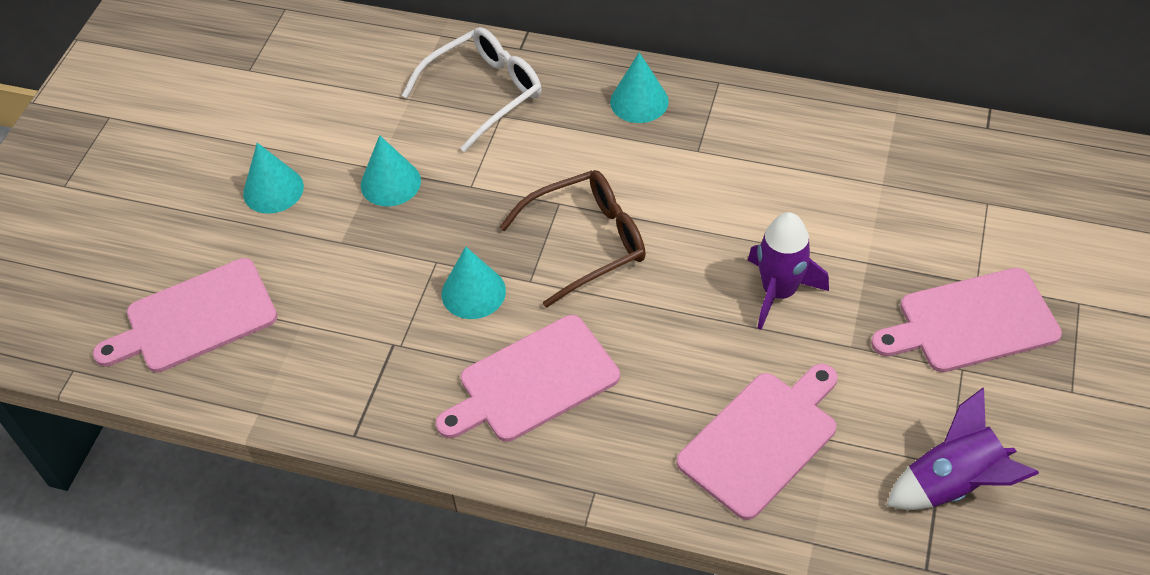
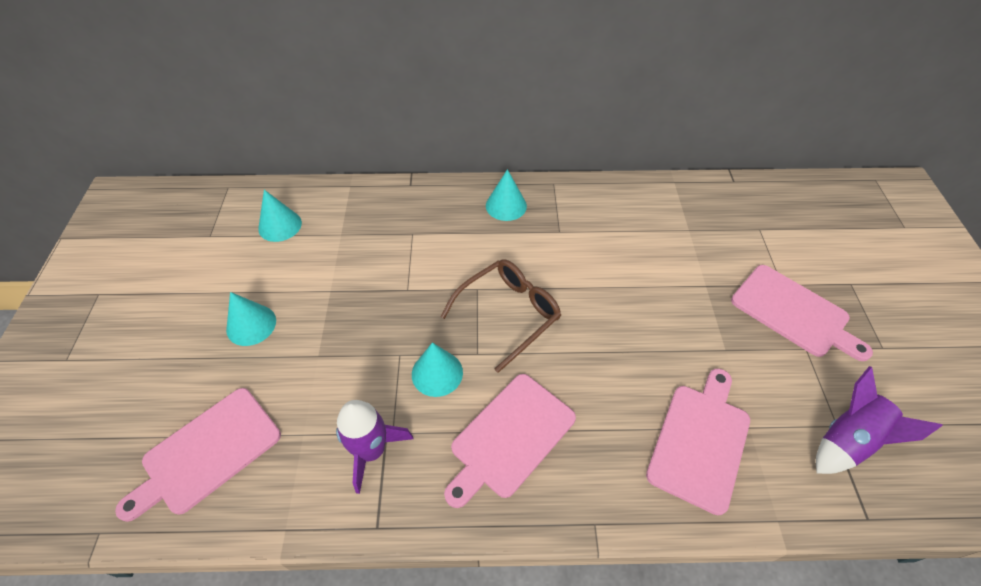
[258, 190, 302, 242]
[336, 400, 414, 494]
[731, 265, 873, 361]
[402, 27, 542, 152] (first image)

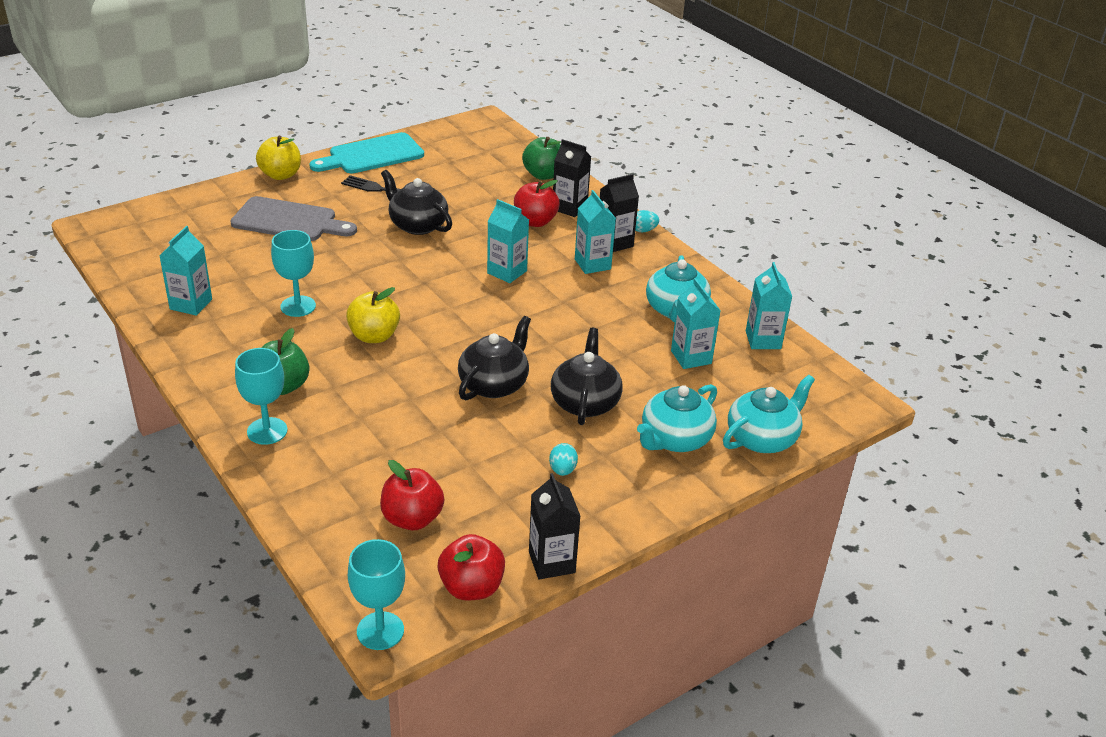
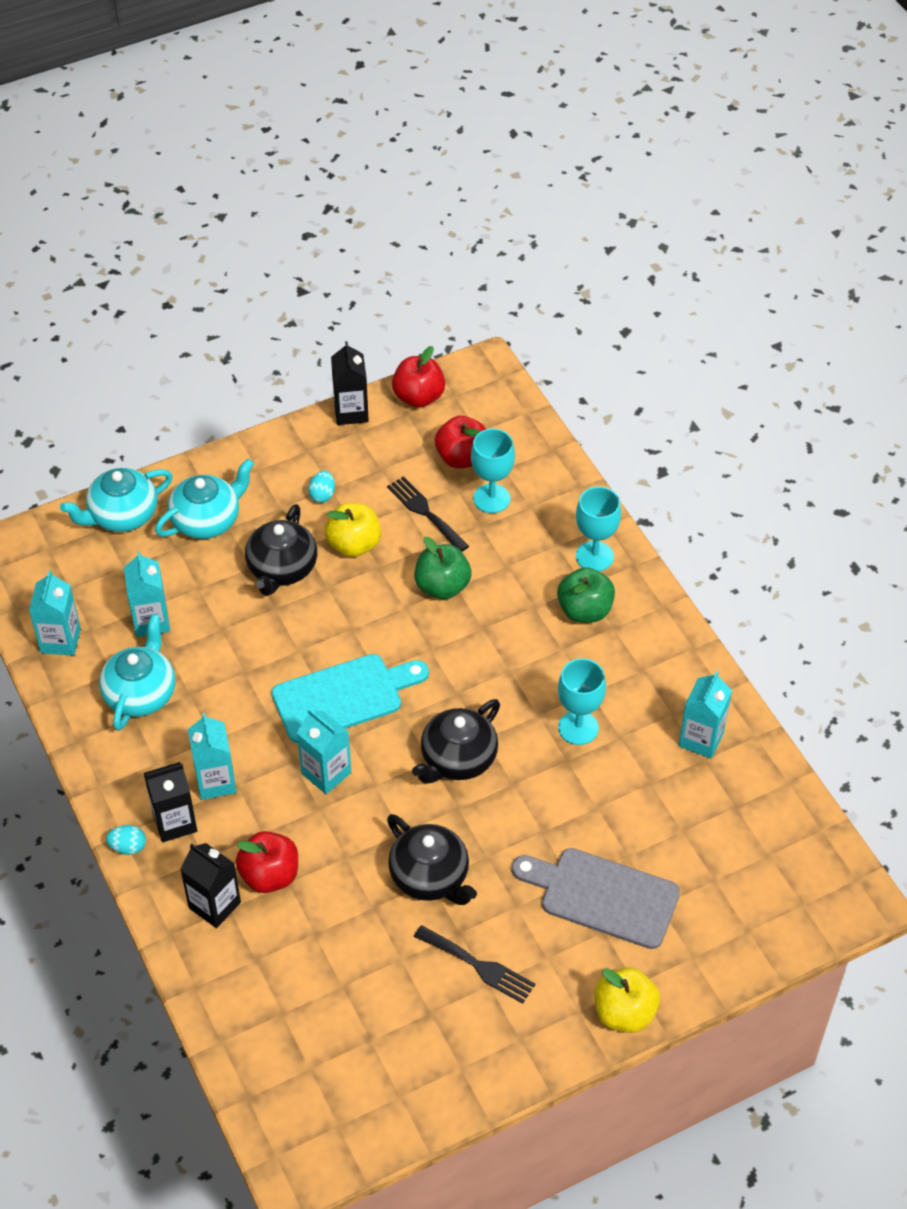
[272, 654, 429, 743]
[325, 503, 381, 557]
[387, 476, 469, 552]
[412, 699, 500, 784]
[414, 537, 472, 600]
[471, 429, 515, 513]

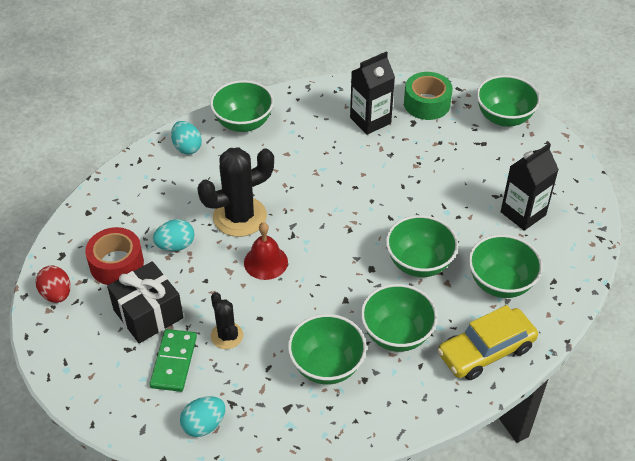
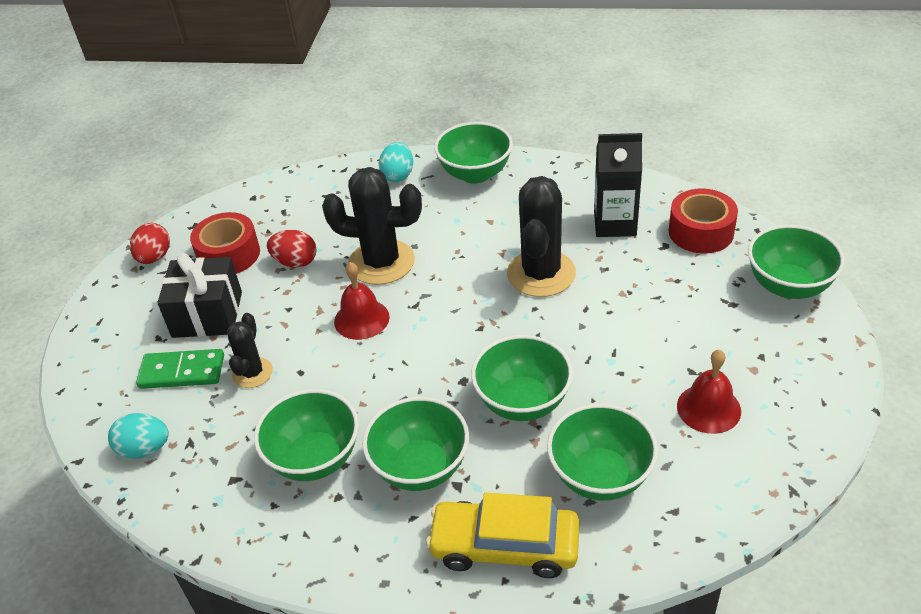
[136, 349, 224, 389]
[267, 230, 317, 268]
[507, 176, 576, 297]
[669, 189, 738, 253]
[677, 349, 741, 434]

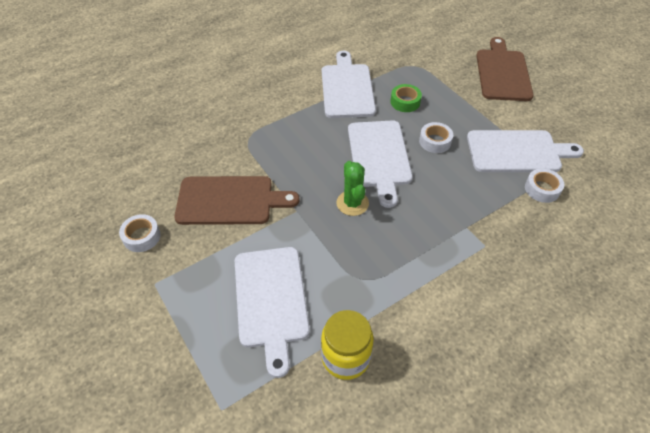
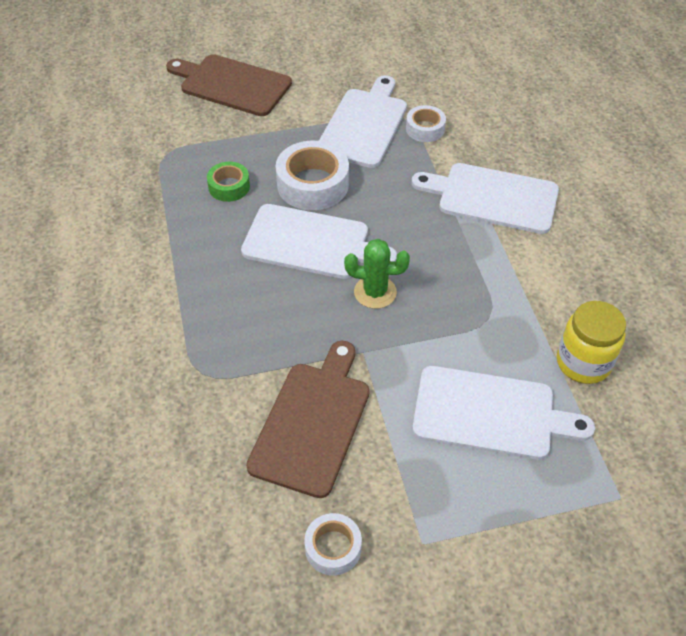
[276, 141, 349, 210]
[411, 163, 559, 234]

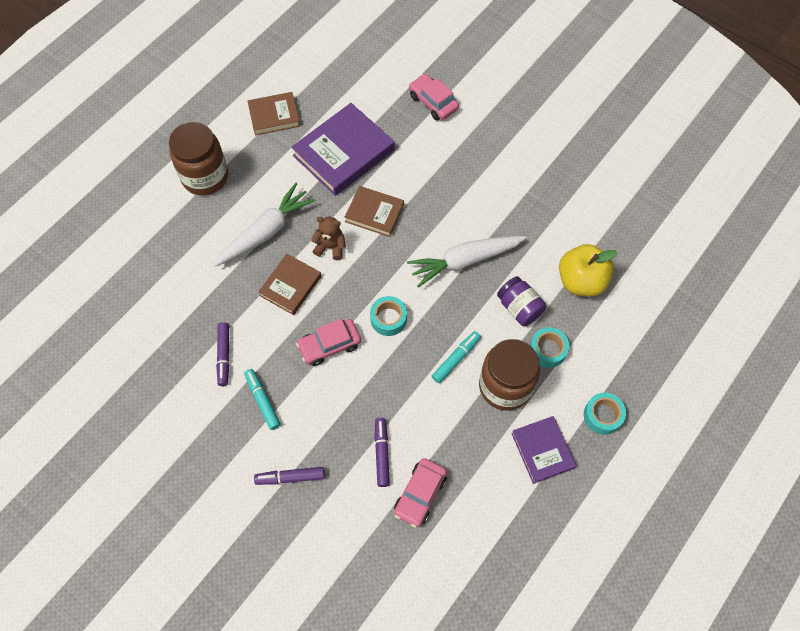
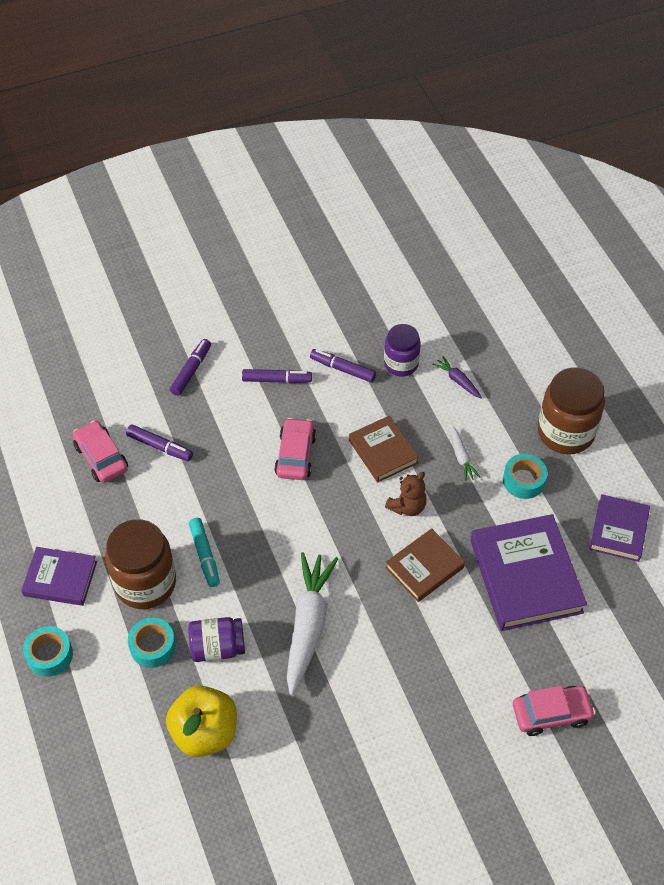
[242, 369, 312, 383]
[384, 324, 421, 377]
[432, 356, 482, 398]
[452, 427, 480, 481]
[503, 454, 547, 499]
[590, 494, 650, 562]

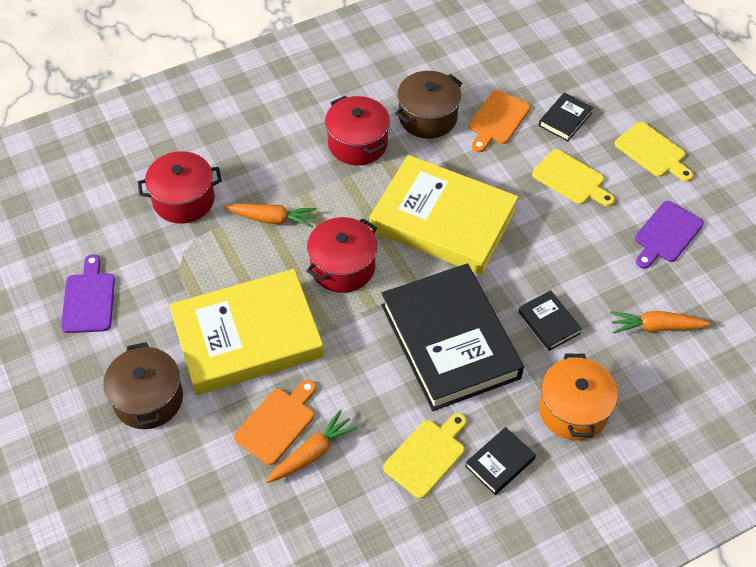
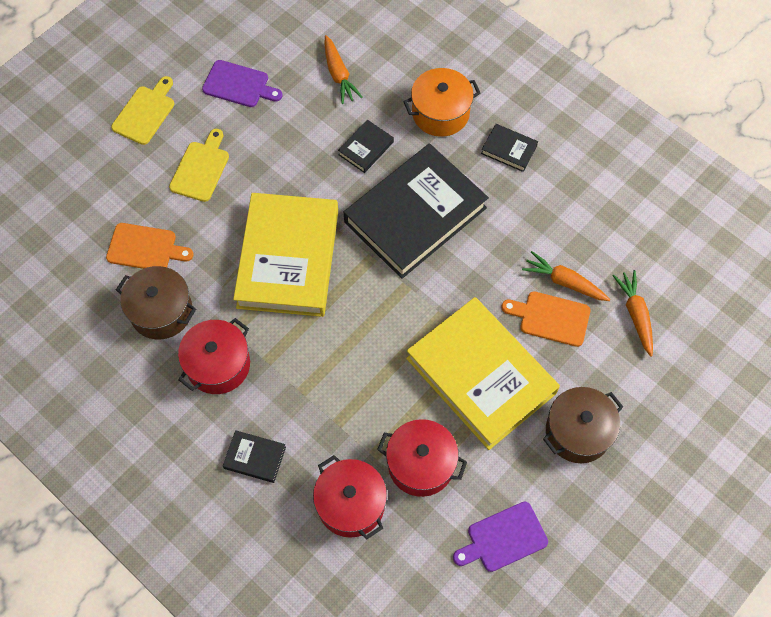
[223, 430, 286, 483]
[377, 419, 467, 497]
[612, 270, 653, 357]
[383, 413, 467, 499] (first image)

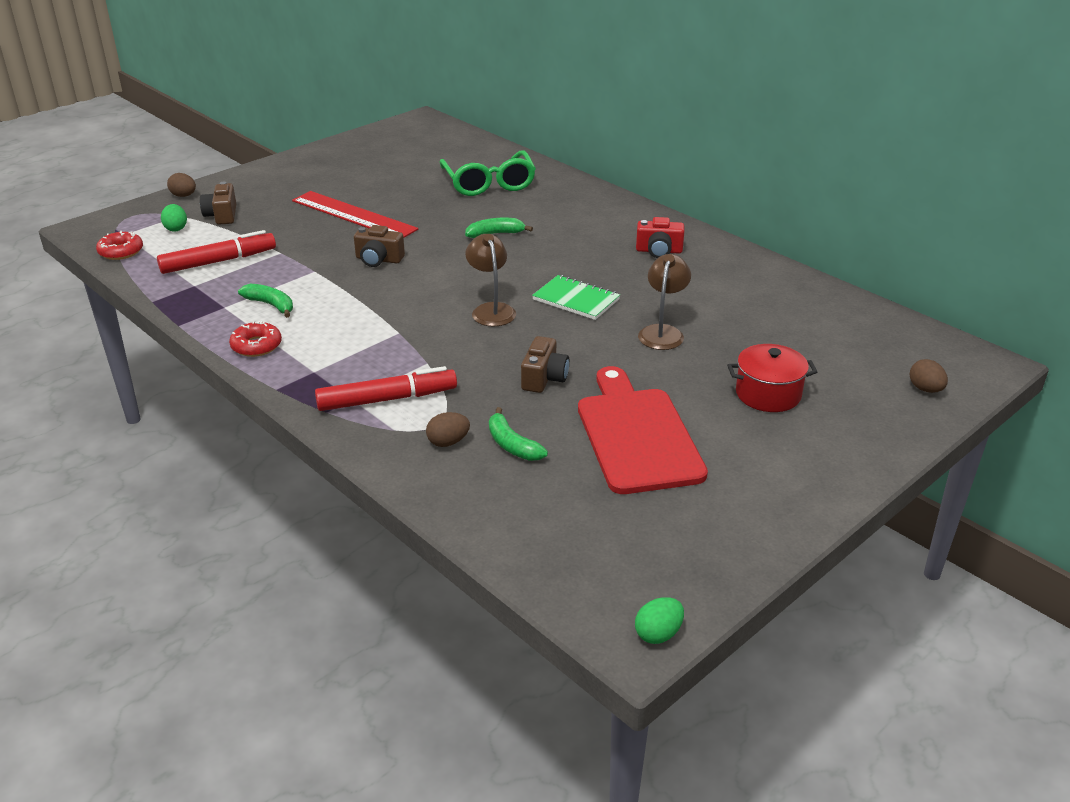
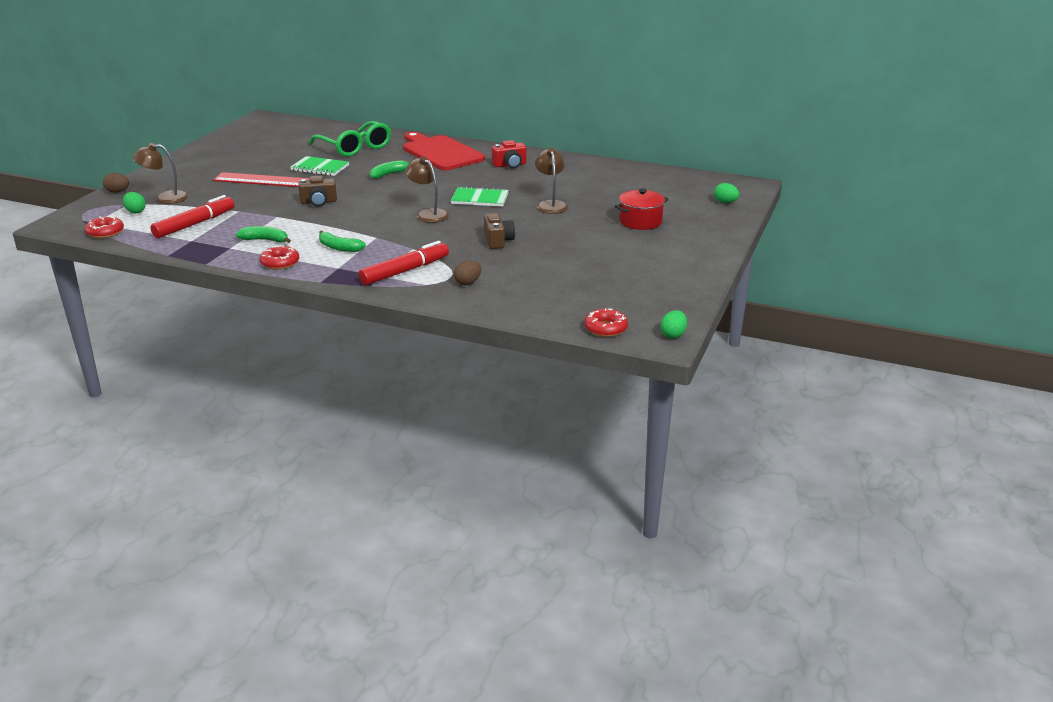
[132, 143, 188, 204]
[290, 156, 349, 176]
[319, 231, 366, 252]
[403, 132, 485, 170]
[584, 308, 628, 337]
[714, 183, 739, 203]

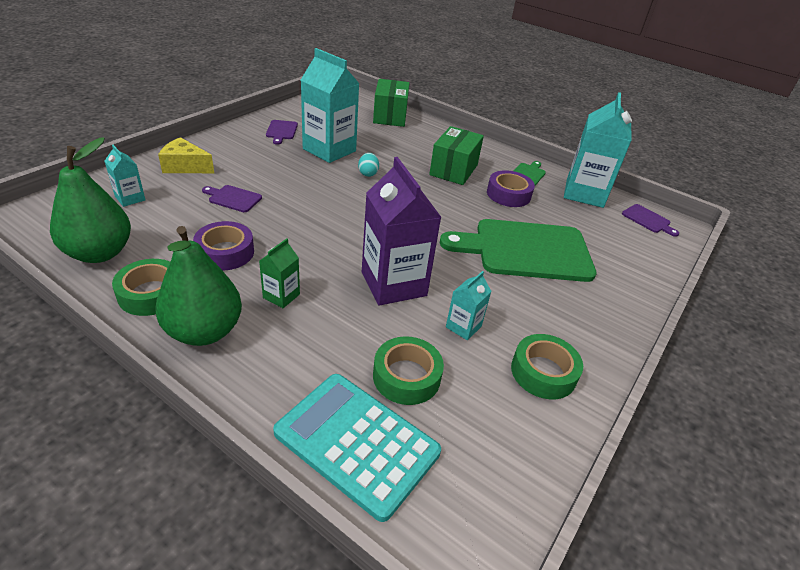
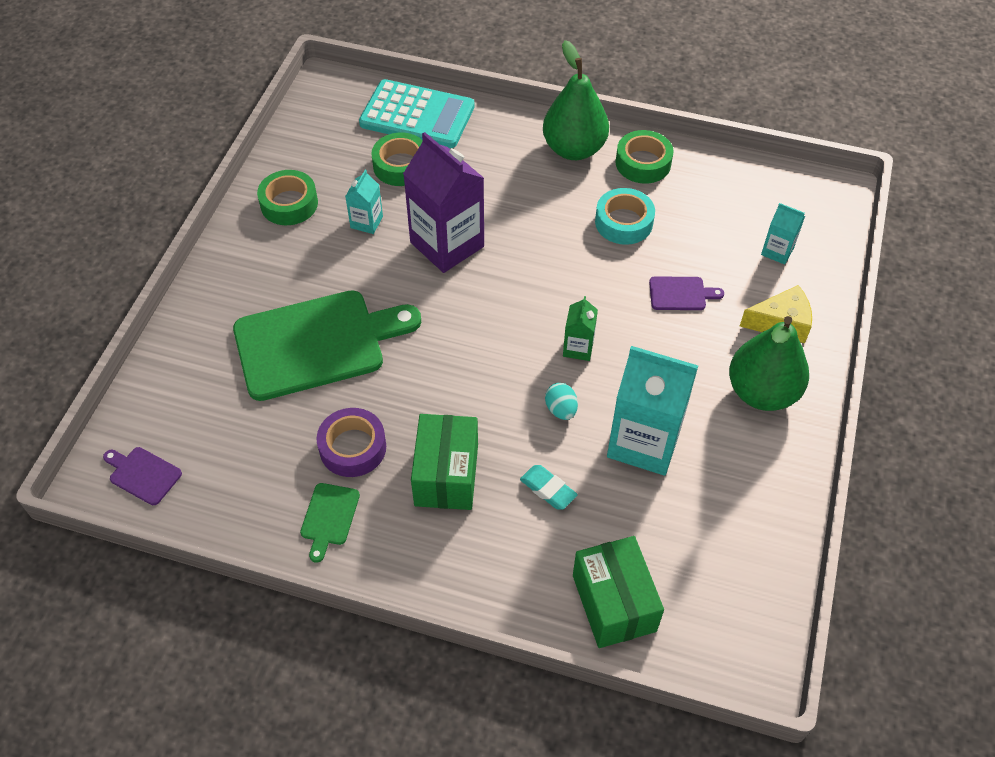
[520, 465, 578, 510]
[563, 296, 598, 361]
[595, 188, 655, 245]
[729, 316, 809, 411]
[266, 120, 298, 145] (first image)
[564, 92, 632, 208] (first image)

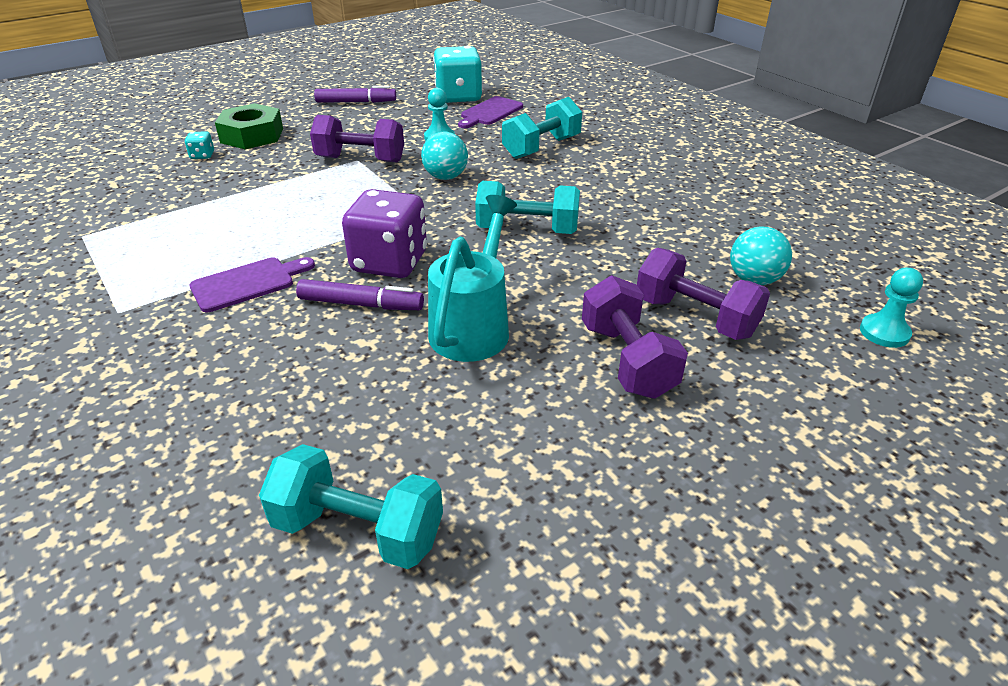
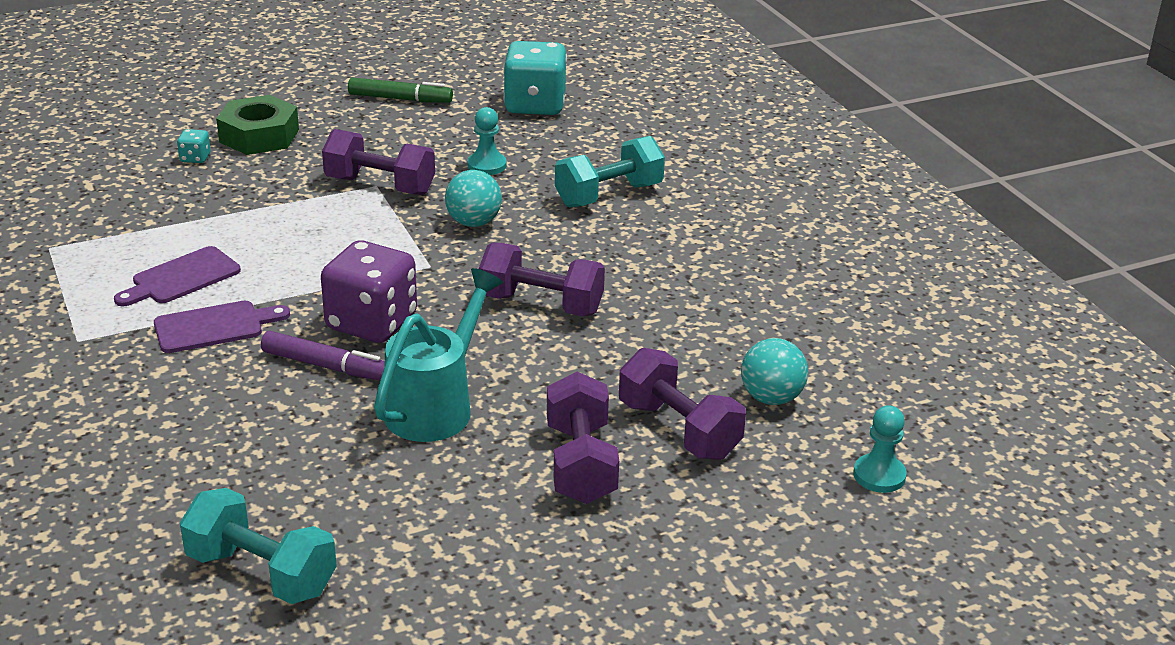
[114, 246, 241, 306]
[348, 78, 453, 103]
[479, 243, 605, 316]

